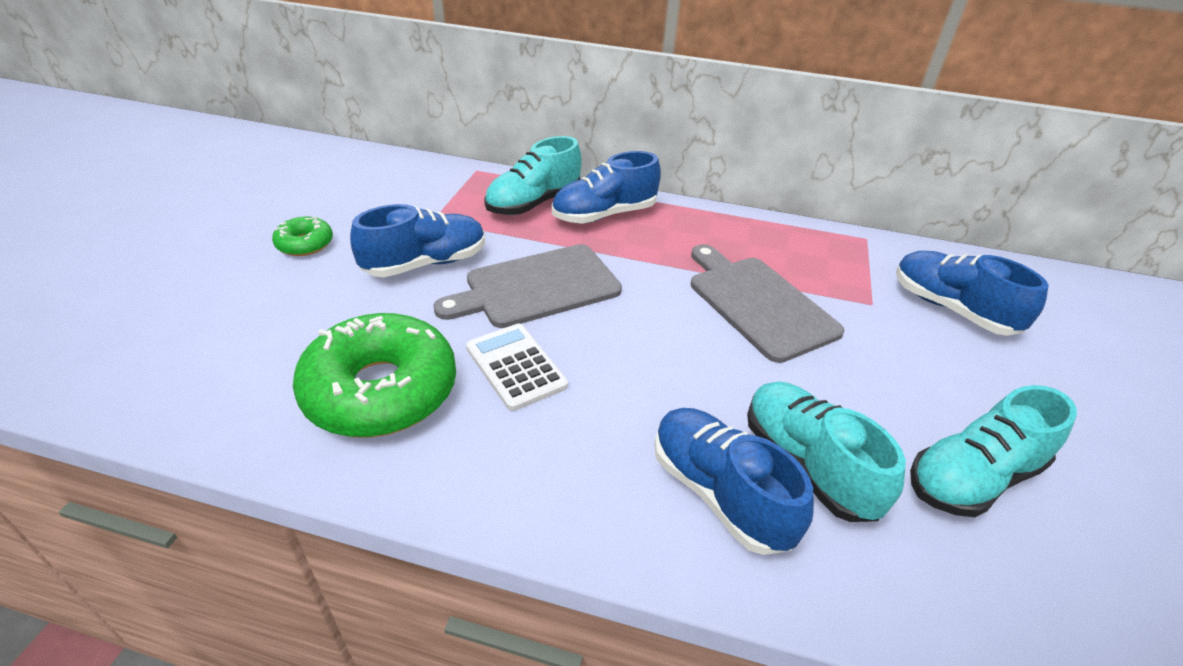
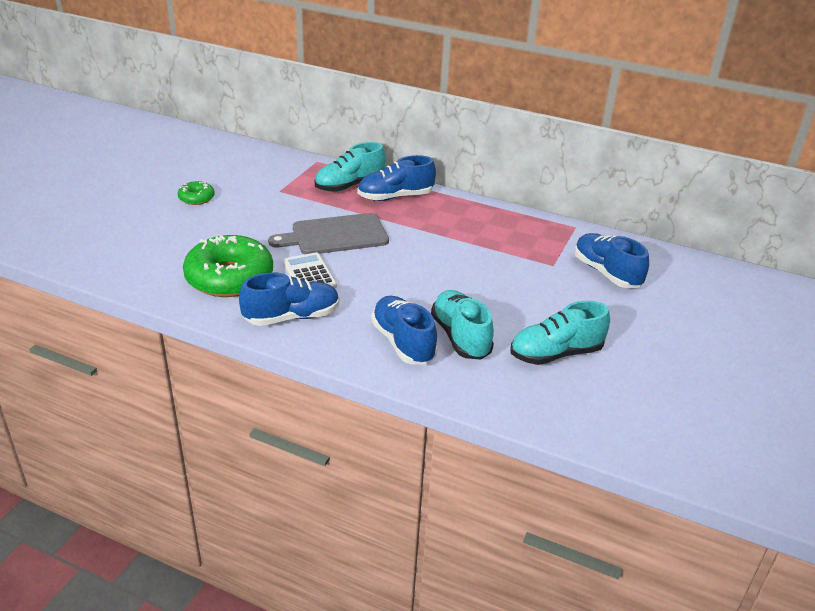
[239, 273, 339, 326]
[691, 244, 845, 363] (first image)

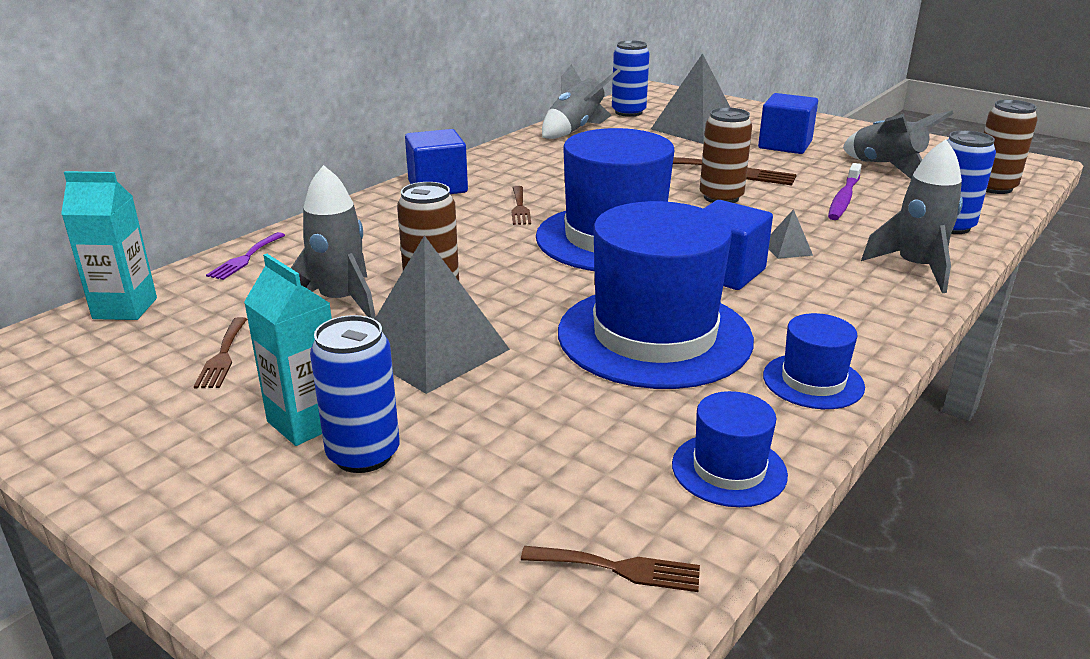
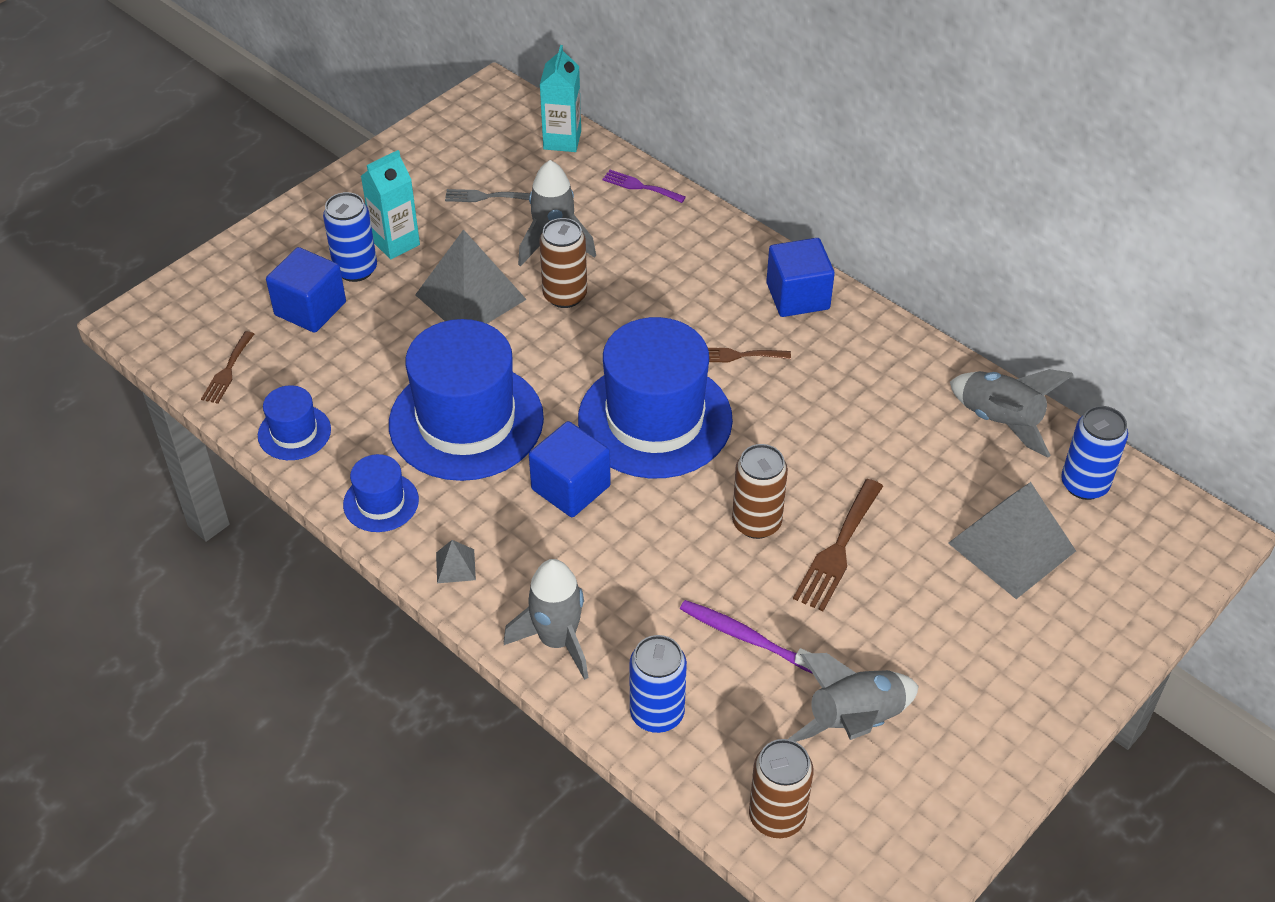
[266, 247, 346, 333]
[436, 540, 476, 583]
[445, 189, 530, 202]

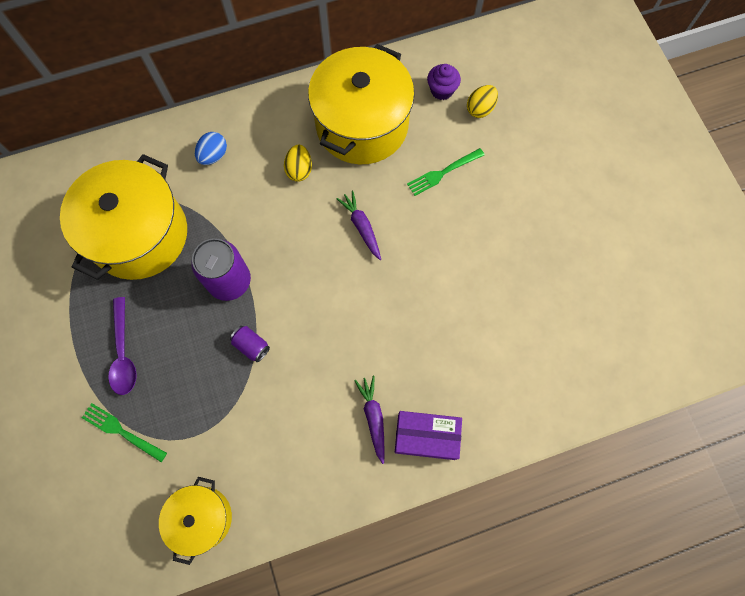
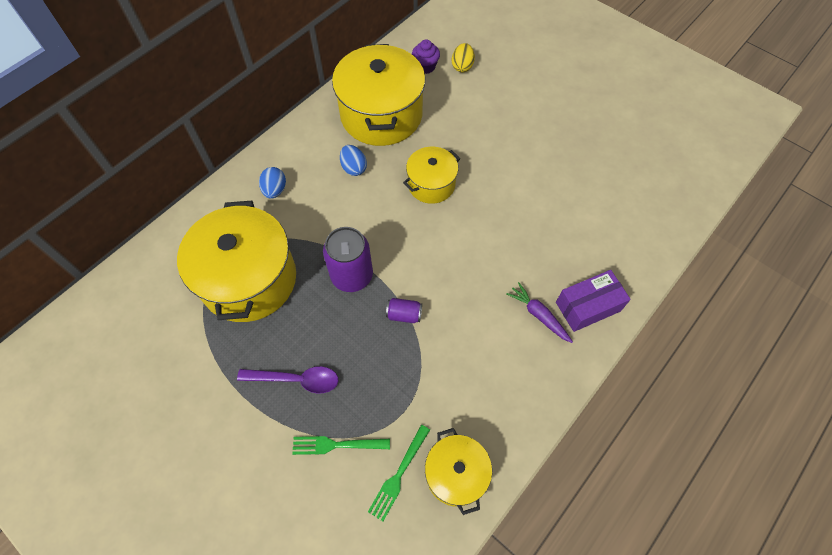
[237, 366, 338, 394]
[340, 145, 367, 176]
[368, 425, 430, 521]
[403, 147, 460, 204]

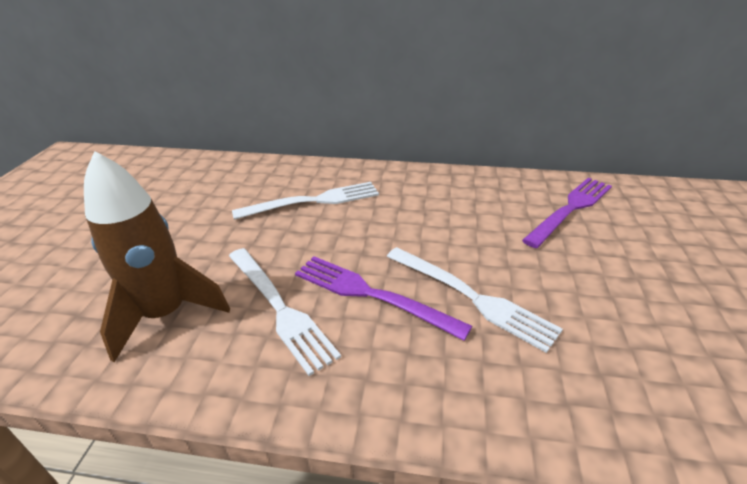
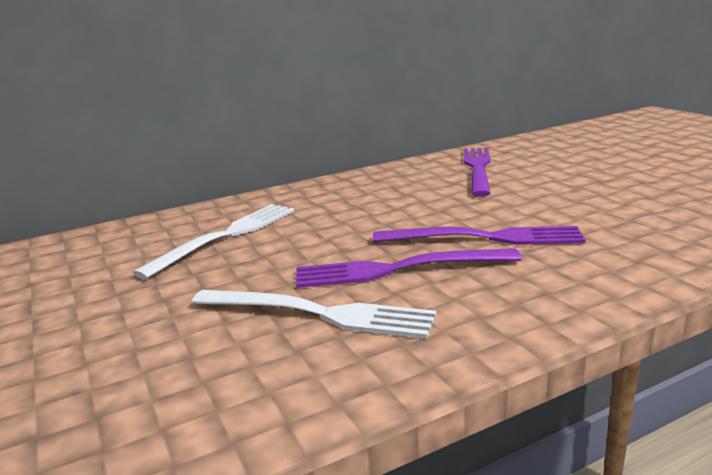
[373, 226, 586, 245]
[84, 151, 230, 362] (first image)

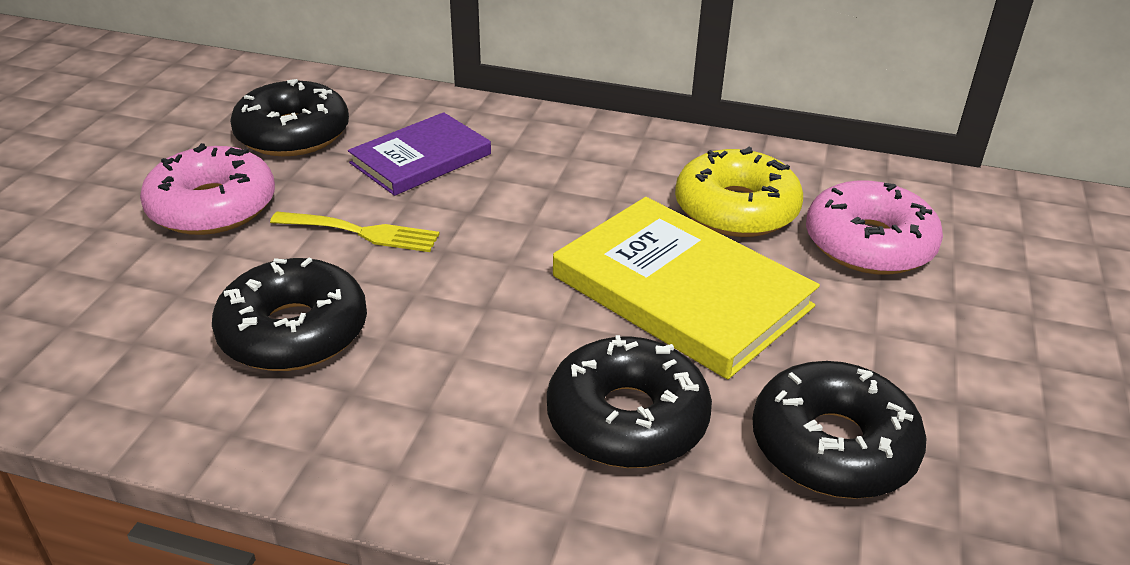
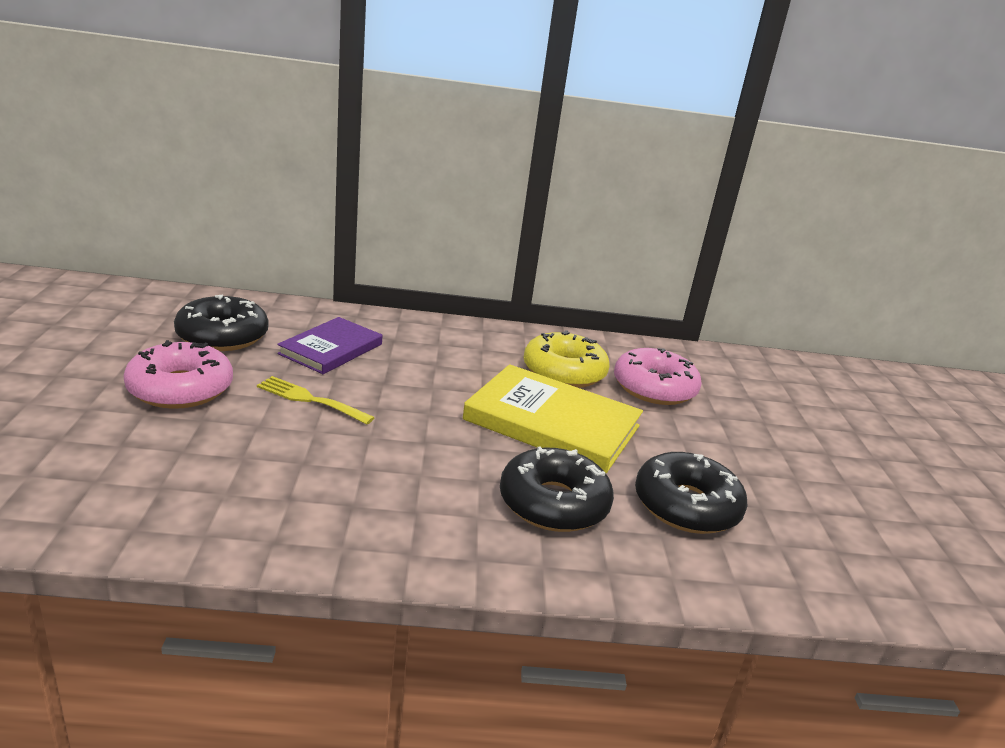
[257, 376, 375, 424]
[212, 258, 367, 371] (first image)

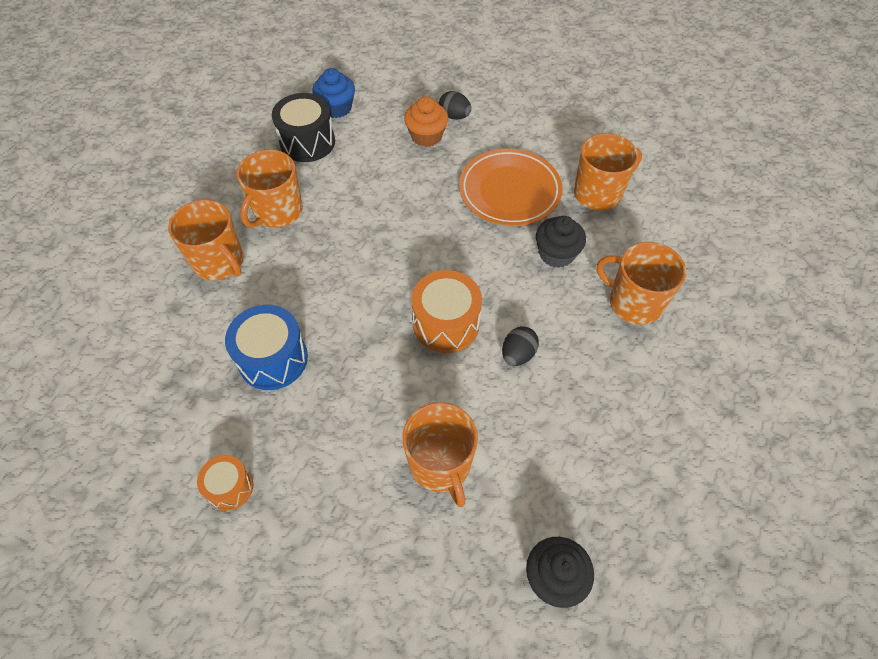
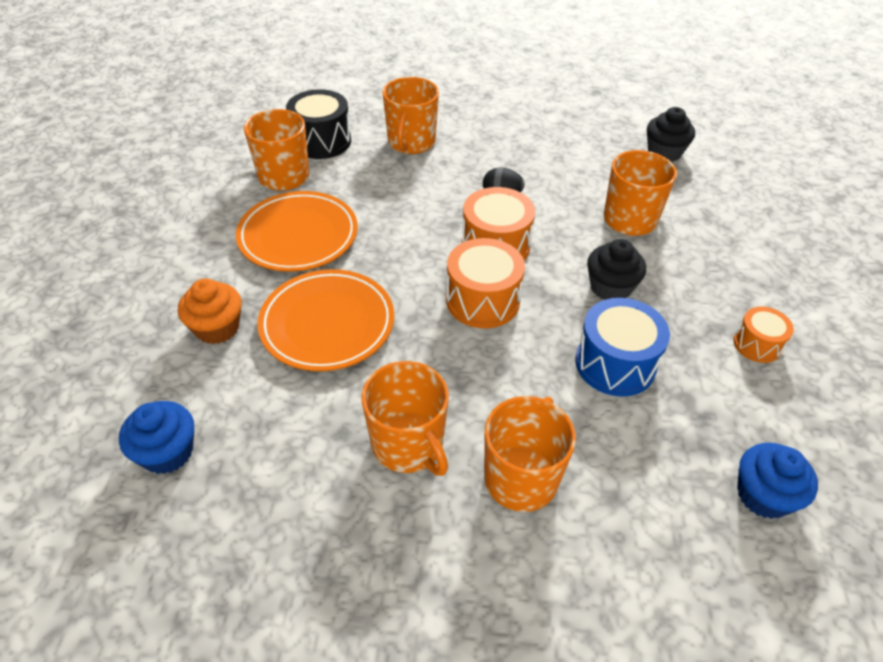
[257, 269, 394, 371]
[286, 89, 351, 159]
[361, 361, 449, 476]
[446, 238, 525, 328]
[587, 239, 646, 300]
[737, 443, 818, 519]
[439, 91, 471, 120] (first image)

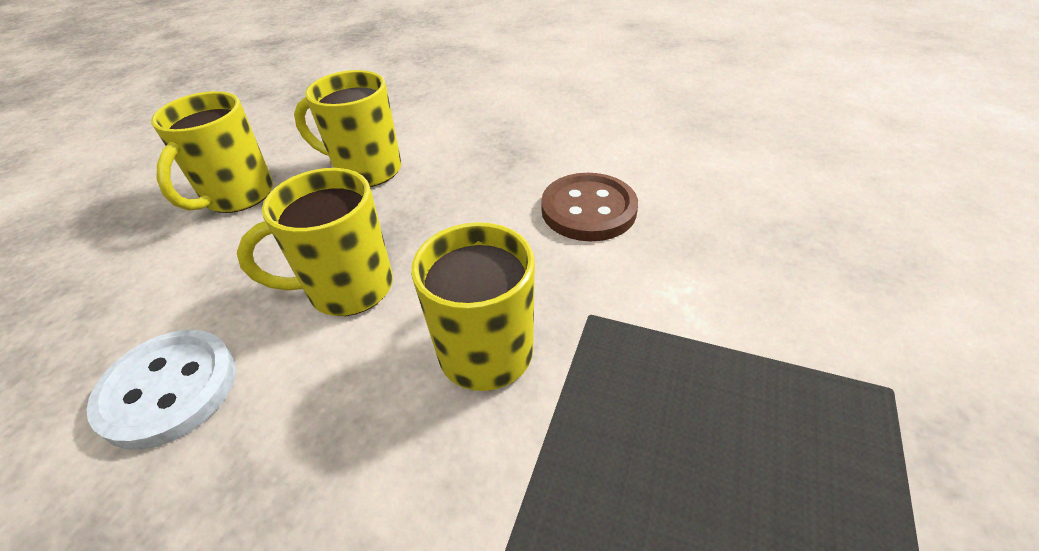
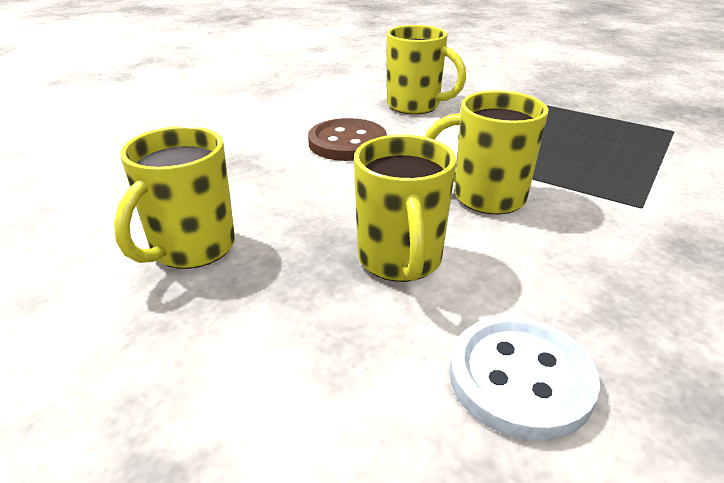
[387, 25, 466, 114]

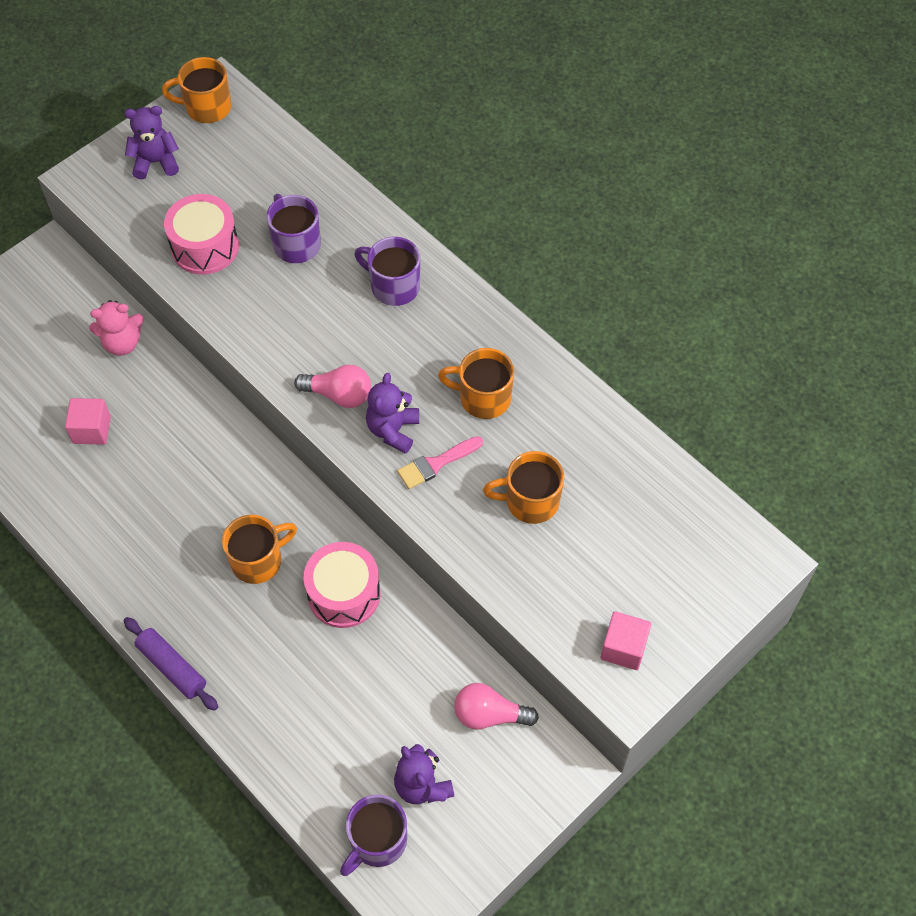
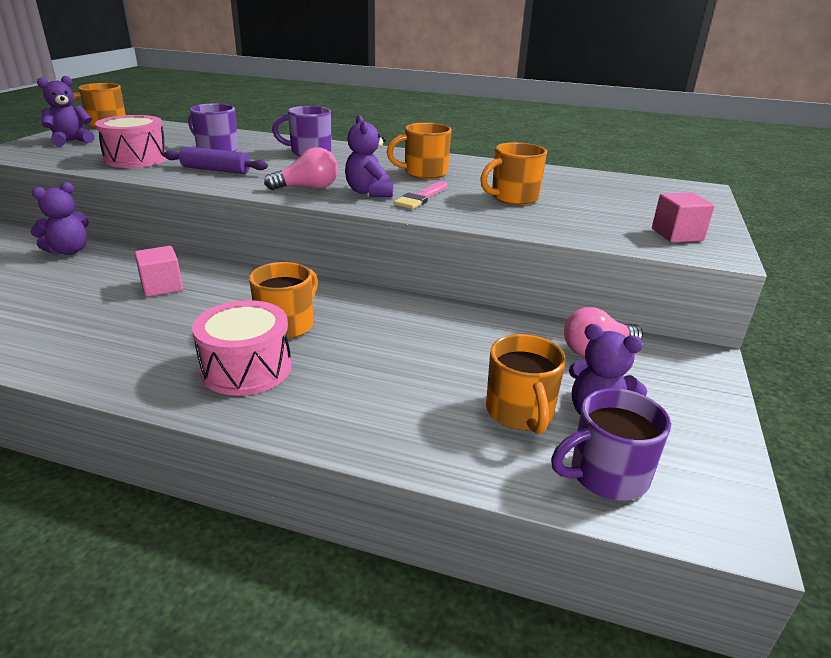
[31, 182, 89, 255]
[134, 246, 183, 297]
[163, 146, 268, 174]
[192, 300, 292, 396]
[486, 334, 566, 434]
[551, 388, 671, 500]

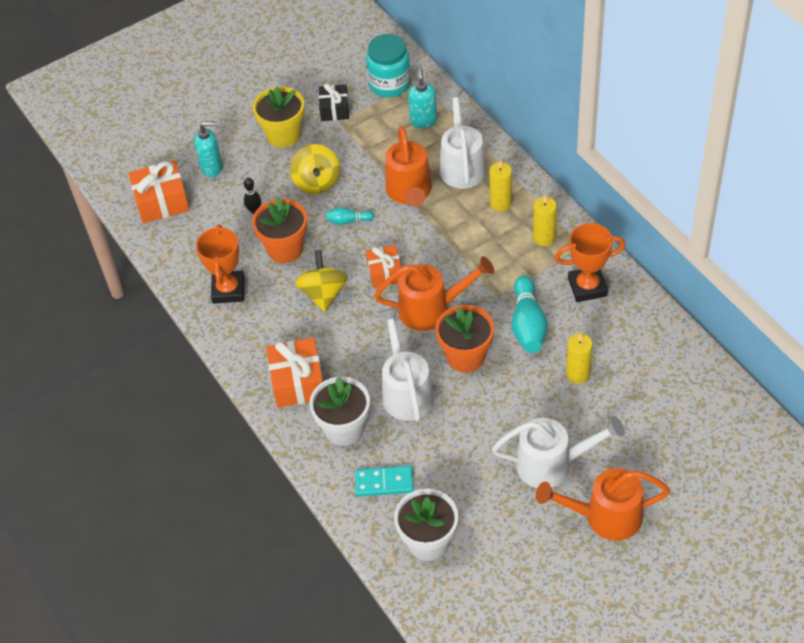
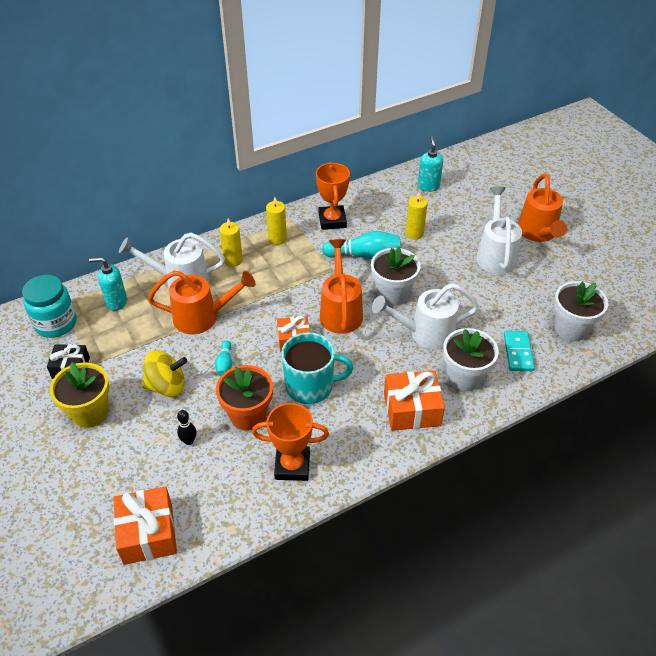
[281, 332, 353, 404]
[371, 247, 421, 306]
[418, 136, 443, 192]

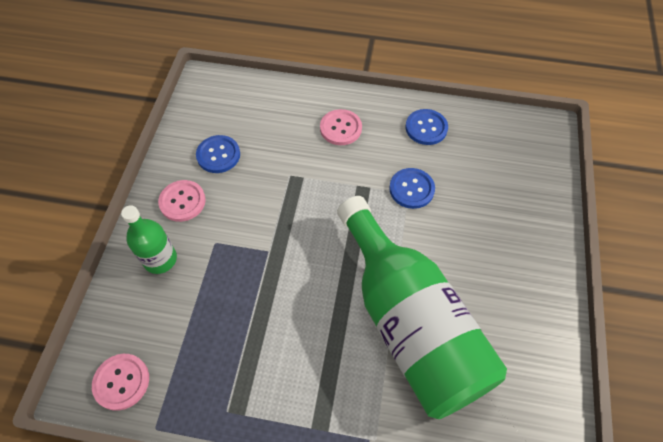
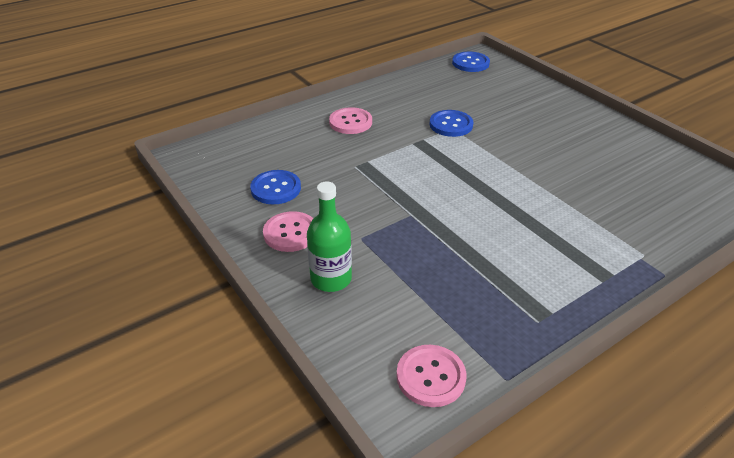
[452, 52, 490, 72]
[337, 196, 507, 419] (first image)

